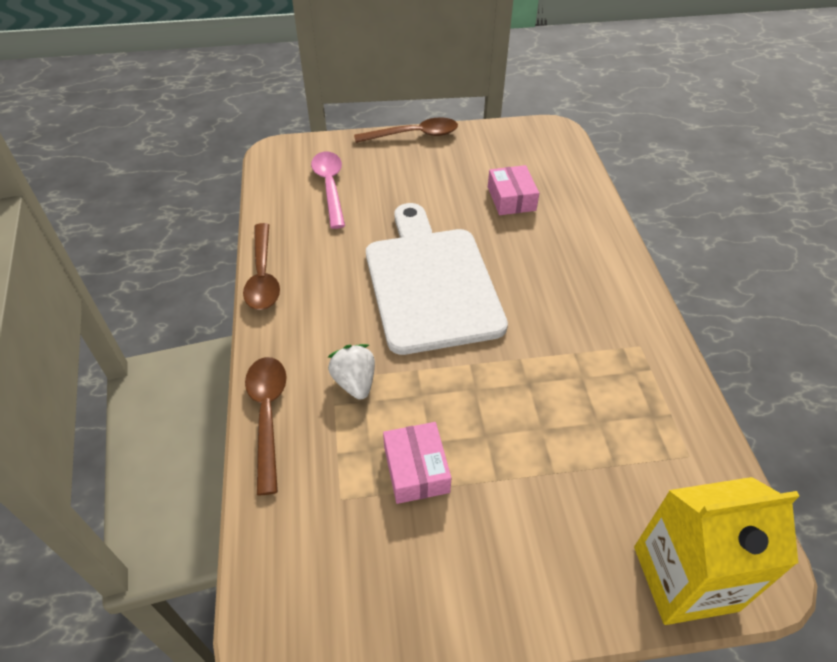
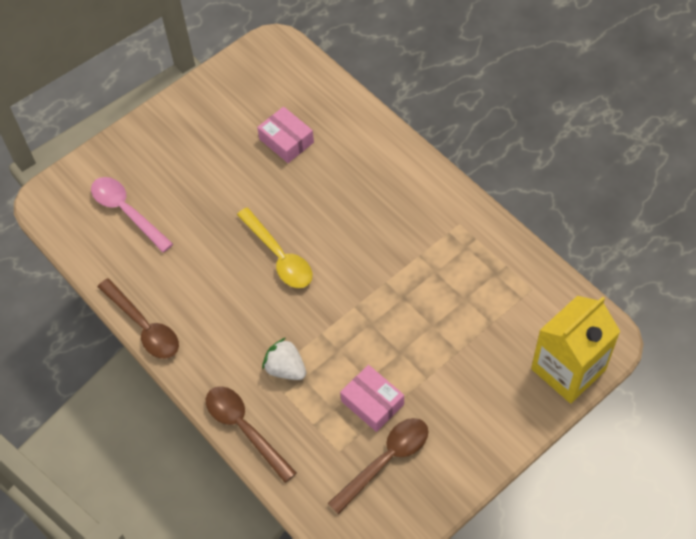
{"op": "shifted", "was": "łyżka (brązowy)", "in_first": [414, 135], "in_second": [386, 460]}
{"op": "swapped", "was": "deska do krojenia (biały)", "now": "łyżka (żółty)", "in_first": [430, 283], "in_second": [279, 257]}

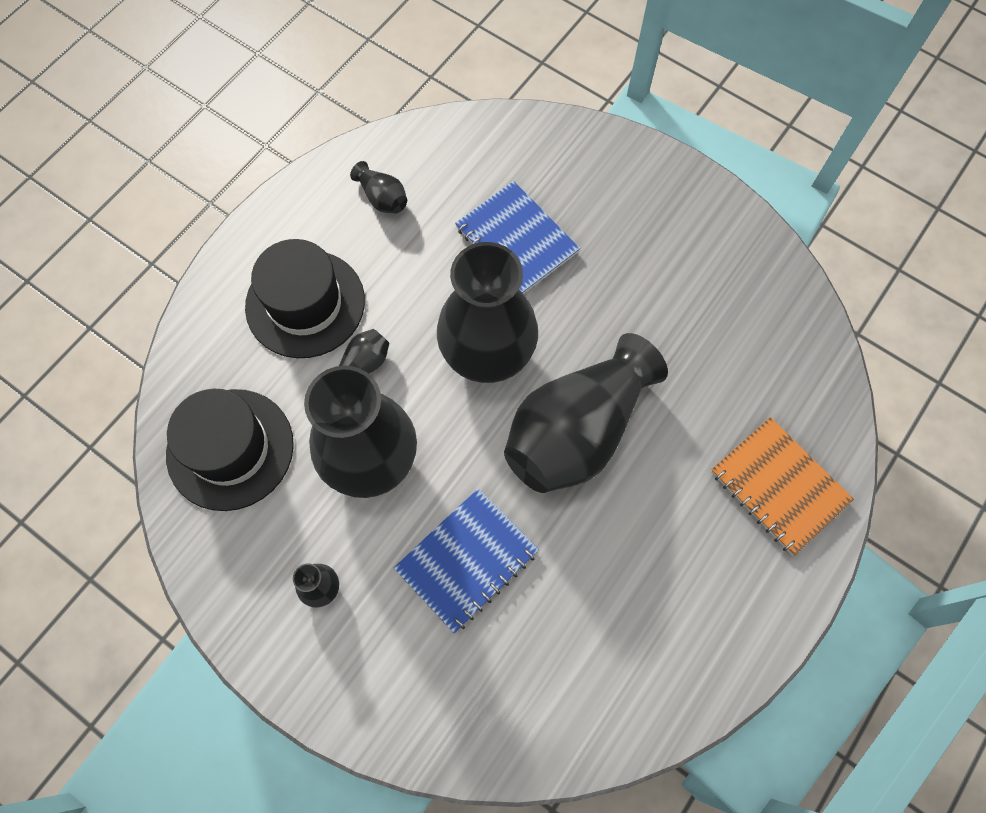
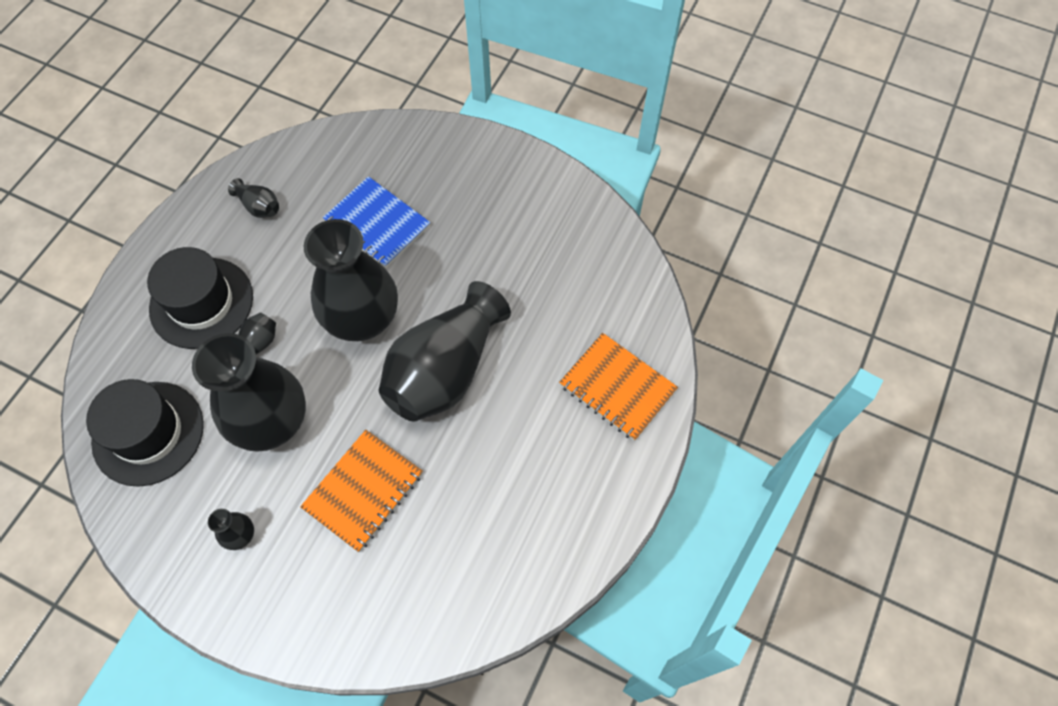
{"op": "repainted", "was": "zeszyt (niebieski)", "now": "zeszyt (pomarańczowy)", "in_first": [467, 560], "in_second": [364, 491]}

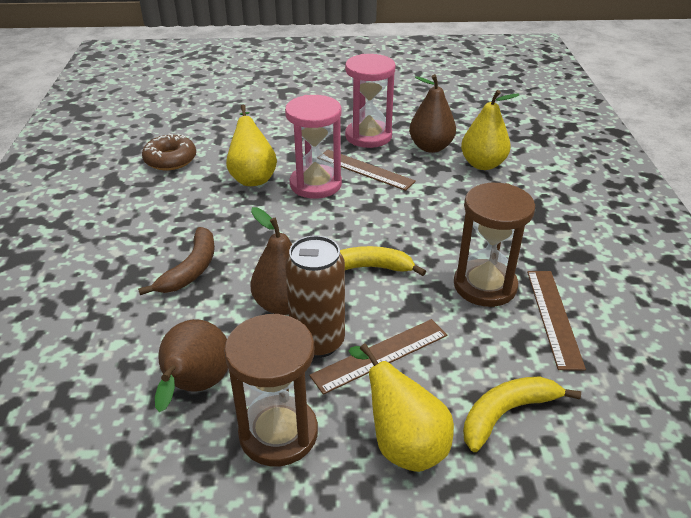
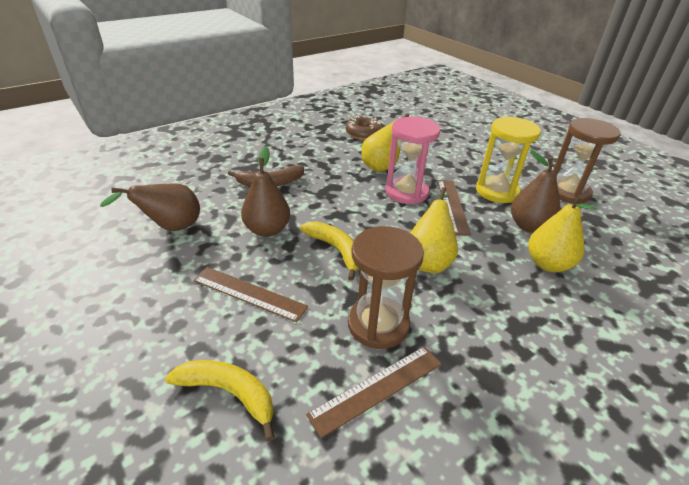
{"op": "repainted", "was": "klepsydra (różowy)", "now": "klepsydra (żółty)", "in_first": [368, 136], "in_second": [497, 191]}
{"op": "gone", "was": "puszka (brązowy)", "in_first": [318, 342]}
{"op": "shifted", "was": "klepsydra (brązowy)", "in_first": [278, 433], "in_second": [568, 192]}
{"op": "shifted", "was": "gruszka (żółty)", "in_first": [403, 443], "in_second": [428, 260]}

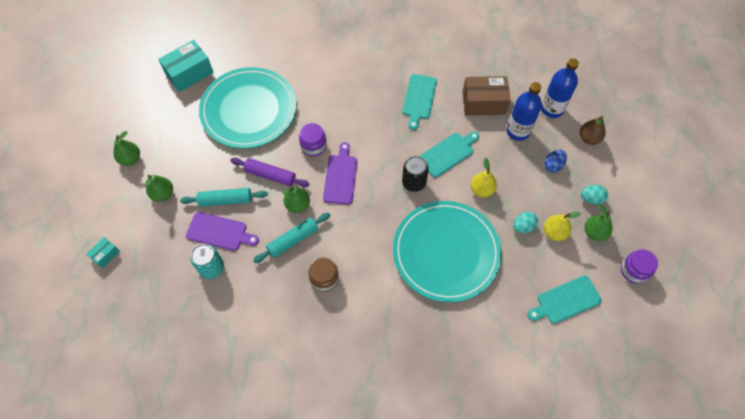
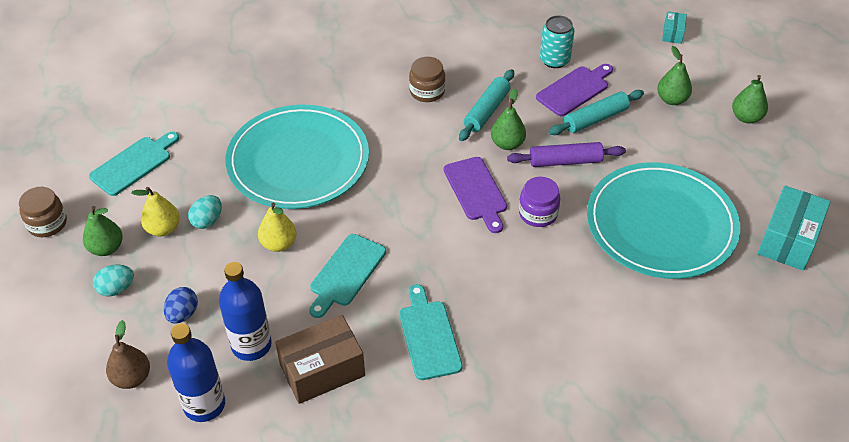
{"op": "gone", "was": "puszka (czarny)", "in_first": [413, 182]}
{"op": "rotated", "was": "deska do krojenia (fioletowy)", "in_first": [219, 232], "in_second": [574, 90], "clockwise": 150}
{"op": "repainted", "was": "słoik (fioletowy)", "now": "słoik (brązowy)", "in_first": [634, 270], "in_second": [47, 223]}

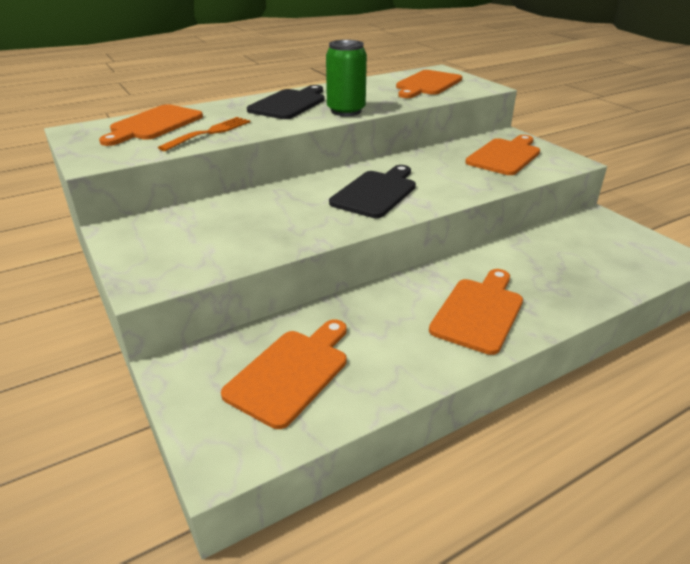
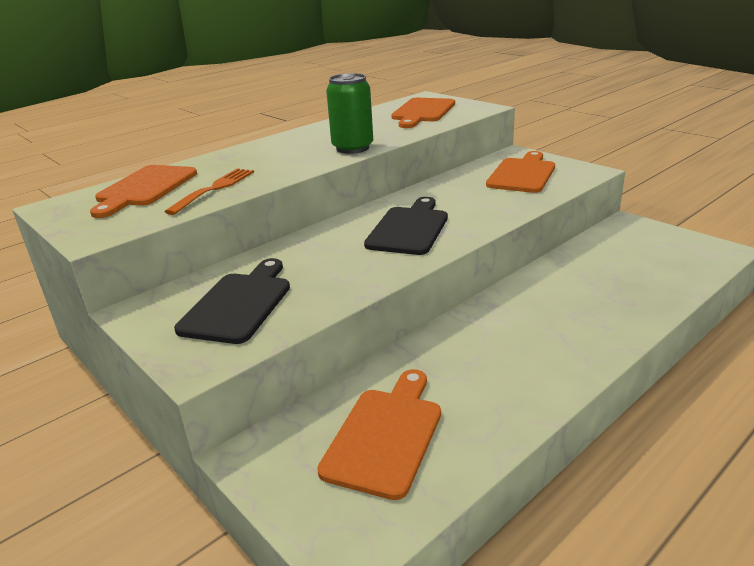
{"op": "shifted", "was": "deska do krojenia (czarny)", "in_first": [289, 104], "in_second": [239, 304]}
{"op": "gone", "was": "deska do krojenia (pomarańczowy)", "in_first": [479, 312]}

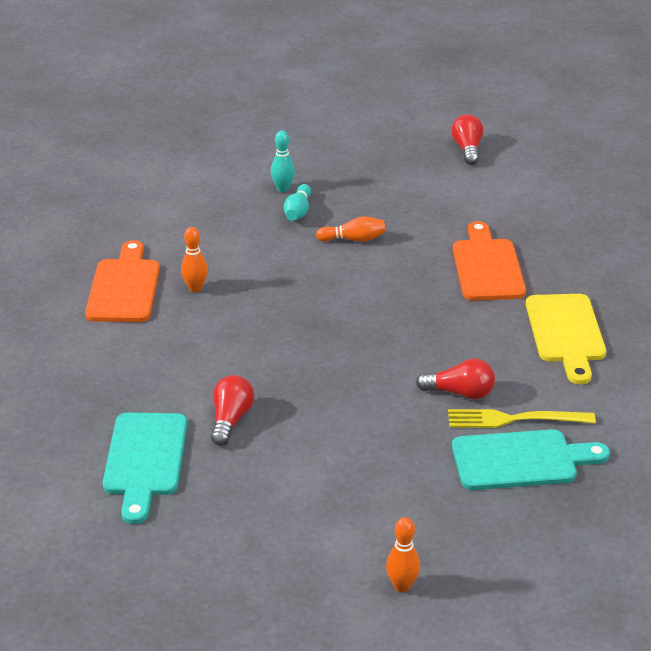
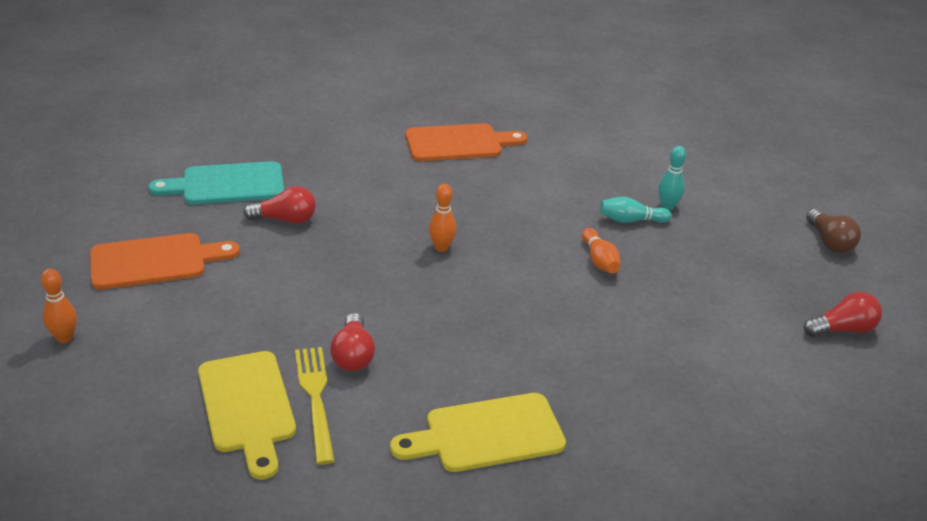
{"op": "shifted", "was": "deska do krojenia (pomarańczowy)", "in_first": [487, 267], "in_second": [155, 261]}
{"op": "shifted", "was": "kręgiel (pomarańczowy)", "in_first": [195, 288], "in_second": [441, 247]}
{"op": "repainted", "was": "deska do krojenia (turkusowy)", "now": "deska do krojenia (żółty)", "in_first": [520, 460], "in_second": [247, 407]}
{"op": "new", "now": "żarówka (brązowy)", "in_second": [829, 242]}

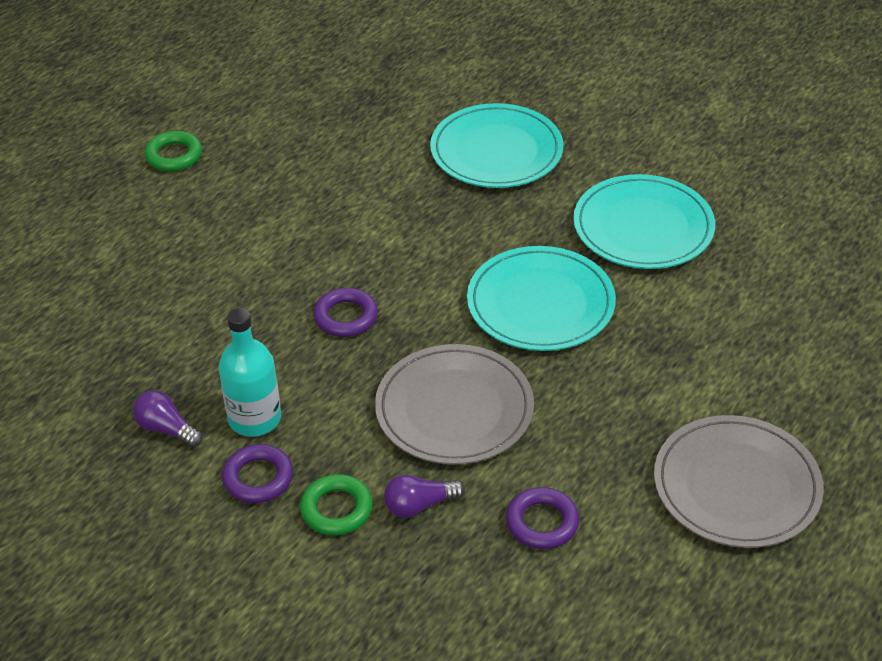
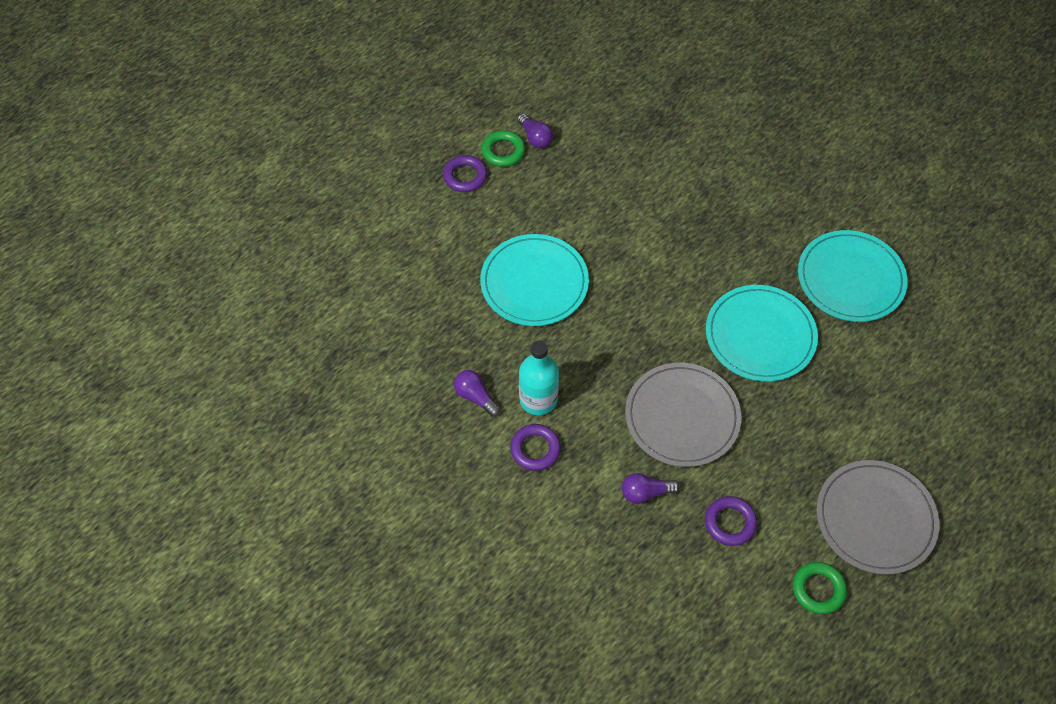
{"op": "shifted", "was": "talerz (turkusowy)", "in_first": [496, 151], "in_second": [534, 283]}
{"op": "shifted", "was": "pierścień (fioletowy)", "in_first": [346, 317], "in_second": [465, 176]}
{"op": "shifted", "was": "pierścień (zielony)", "in_first": [336, 509], "in_second": [818, 589]}
{"op": "new", "now": "żarówka (fioletowy)", "in_second": [535, 138]}

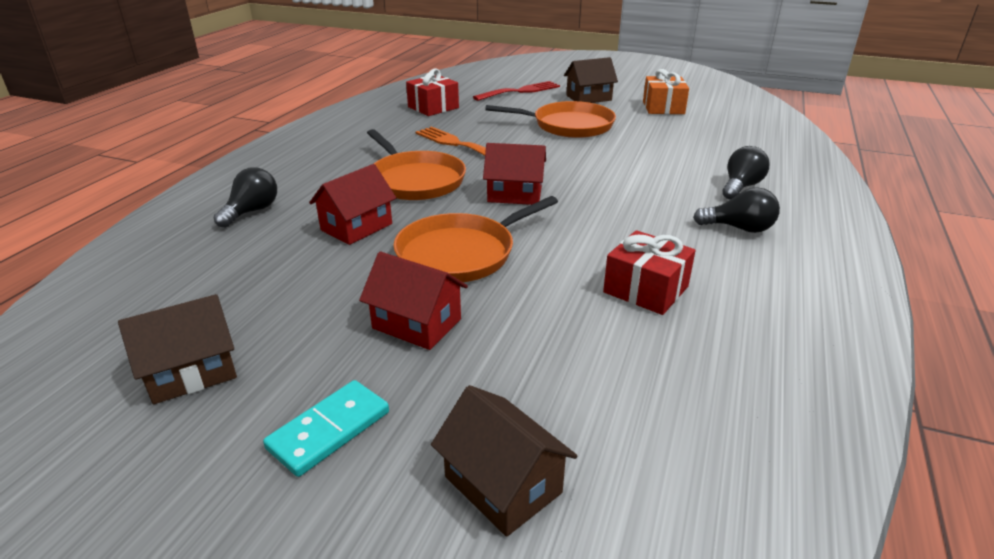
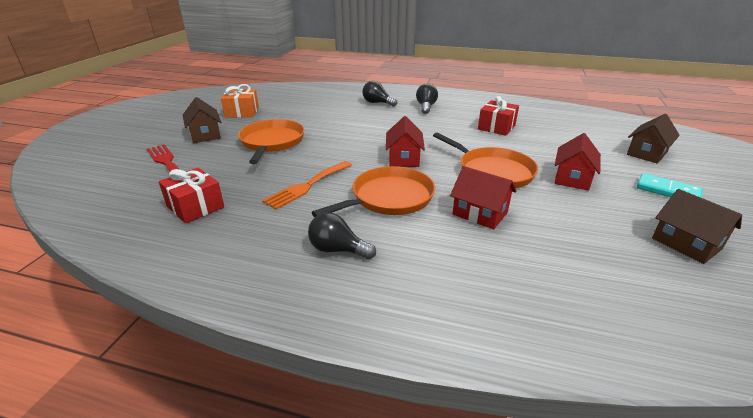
{"op": "shifted", "was": "żarówka (czarny)", "in_first": [252, 211], "in_second": [337, 250]}

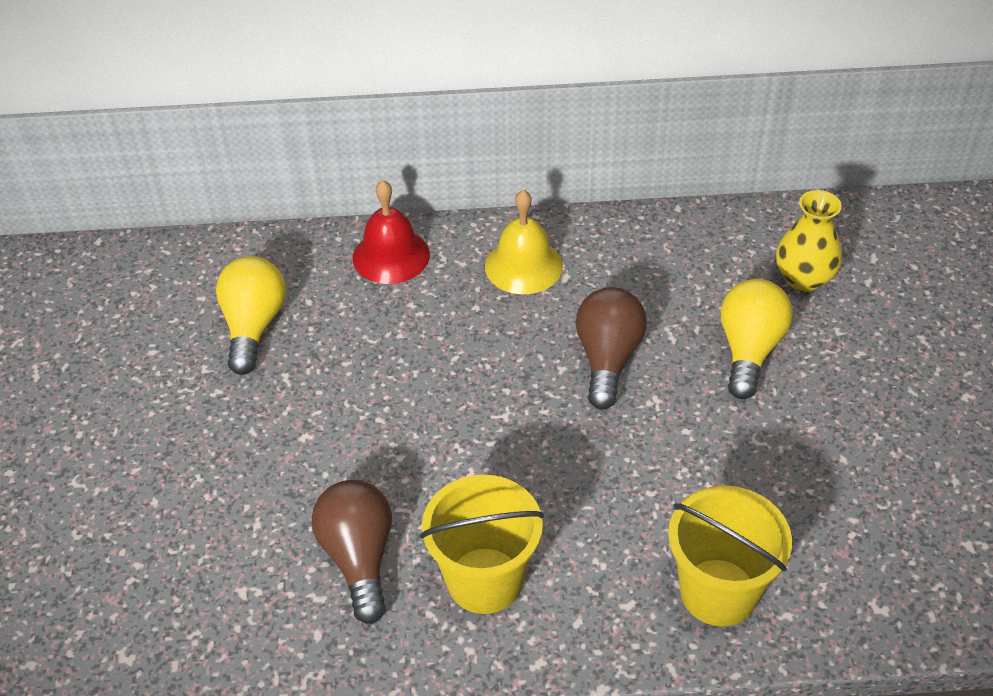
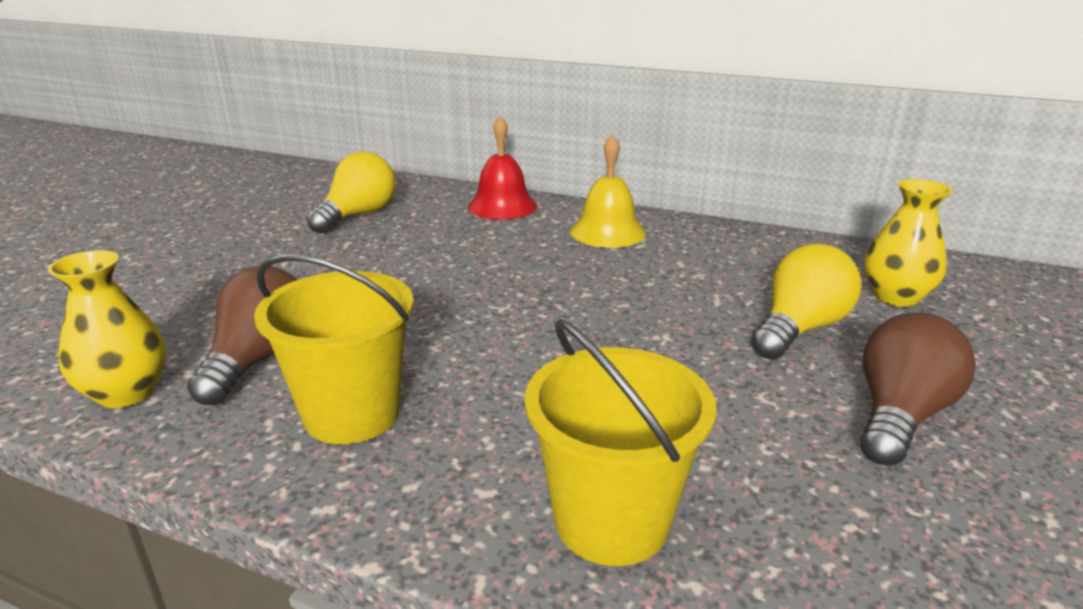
{"op": "shifted", "was": "żarówka (brązowy)", "in_first": [607, 359], "in_second": [899, 415]}
{"op": "new", "now": "wazon (żółty)", "in_second": [127, 393]}

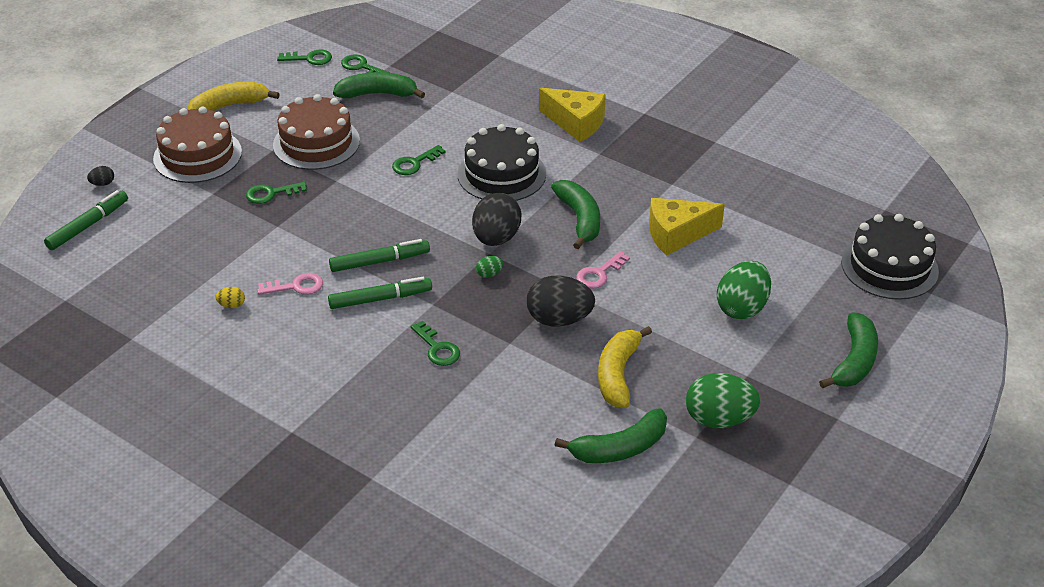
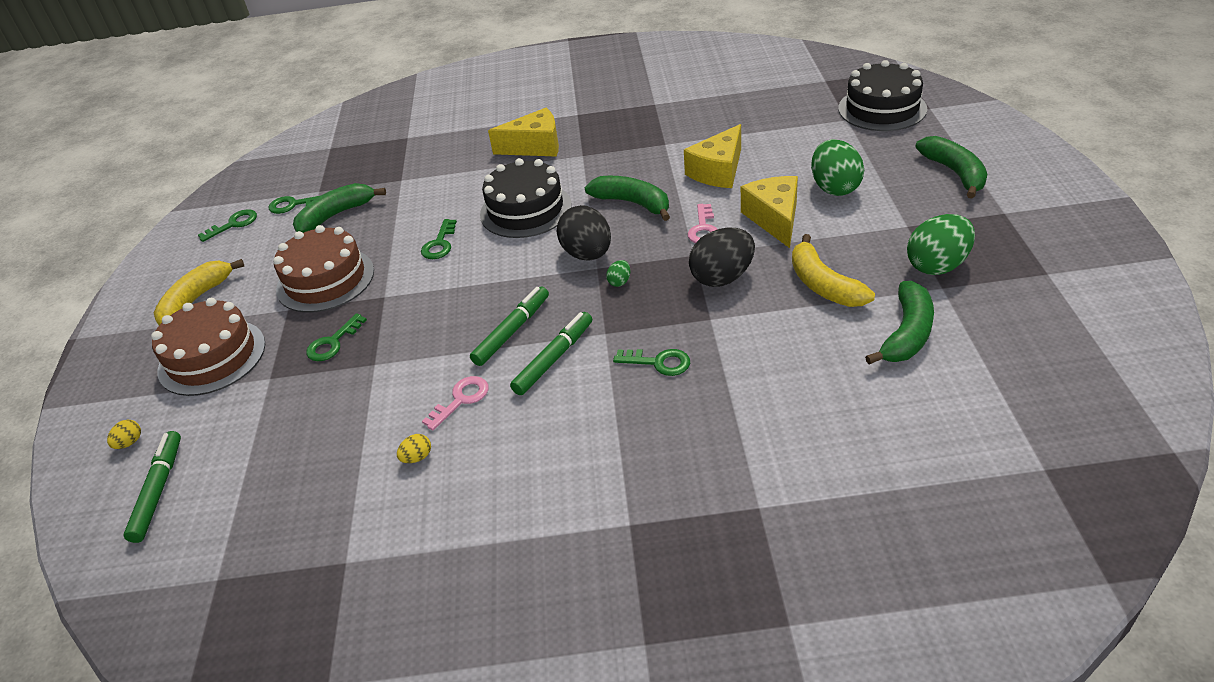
{"op": "repainted", "was": "jajko (czarny)", "now": "jajko (żółty)", "in_first": [103, 184], "in_second": [129, 443]}
{"op": "new", "now": "ser (żółty)", "in_second": [774, 219]}

